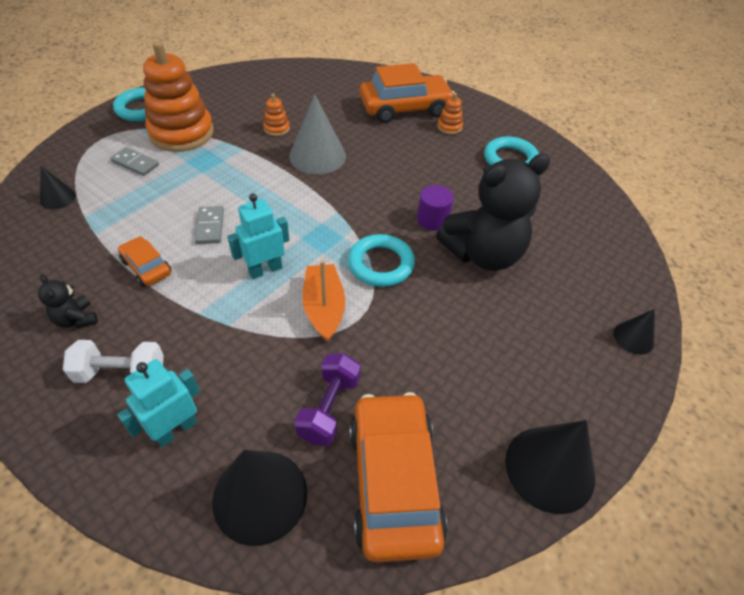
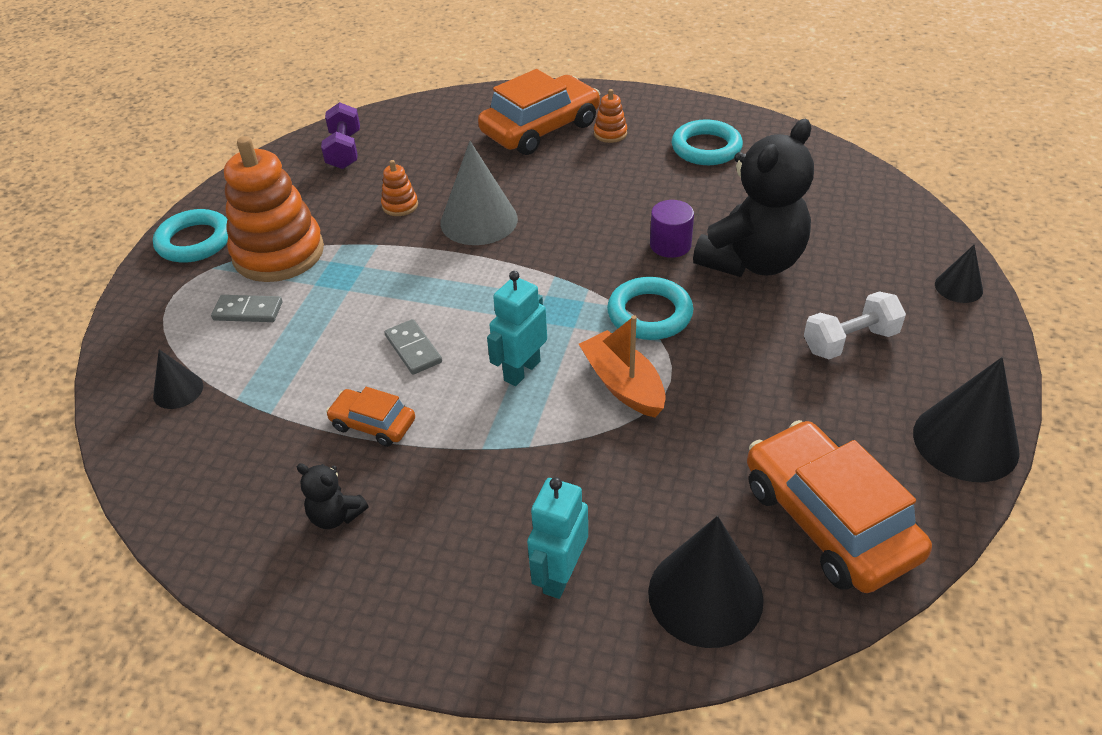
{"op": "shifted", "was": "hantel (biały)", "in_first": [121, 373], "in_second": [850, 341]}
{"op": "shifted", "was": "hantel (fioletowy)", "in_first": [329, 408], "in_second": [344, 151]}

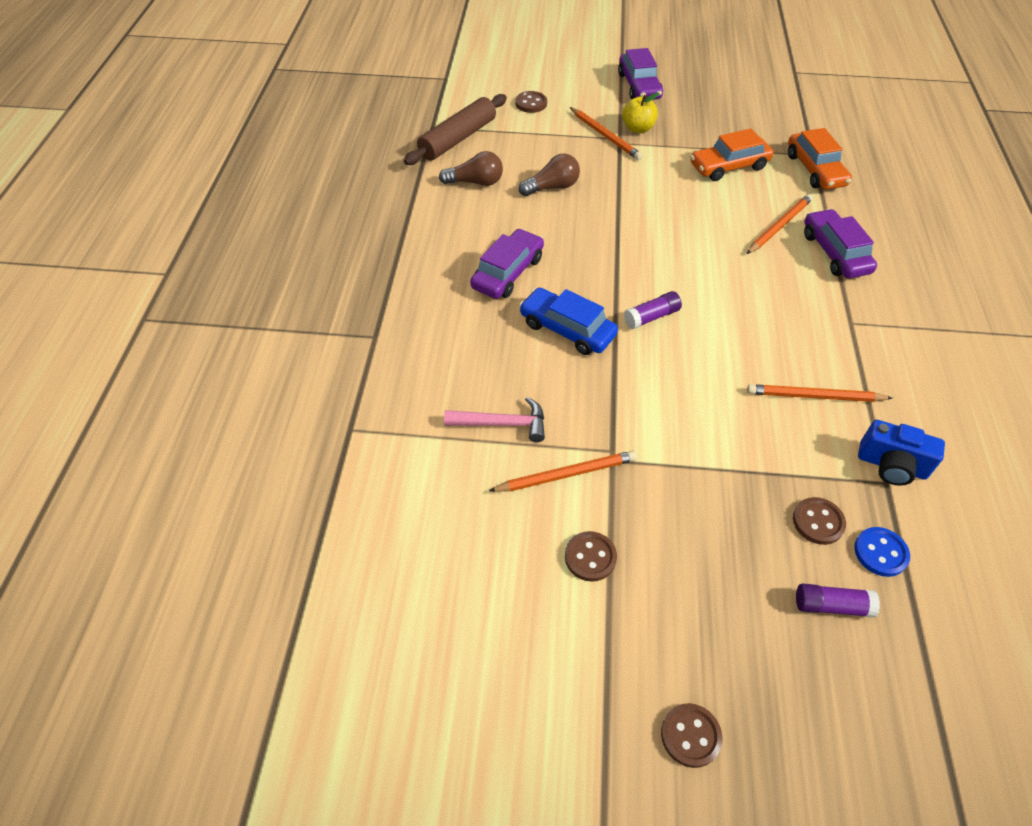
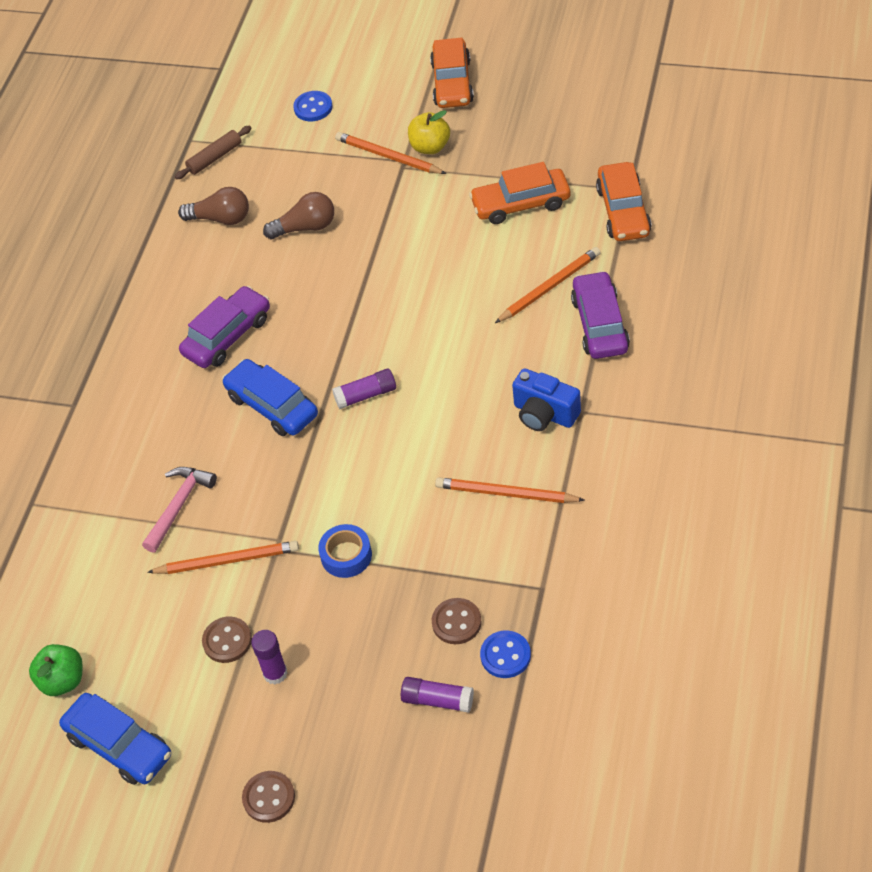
{"op": "repainted", "was": "samochód (fioletowy)", "now": "samochód (pomarańczowy)", "in_first": [639, 86], "in_second": [452, 83]}
{"op": "repainted", "was": "guzik (brązowy)", "now": "guzik (niebieski)", "in_first": [531, 103], "in_second": [313, 107]}
{"op": "scaled", "was": "wałek do ciasta (brązowy)", "in_first": [458, 139], "in_second": [215, 158], "ratio": 0.56}
{"op": "rotated", "was": "ołówek (pomarańczowy)", "in_first": [605, 136], "in_second": [388, 157], "clockwise": 150}
{"op": "rotated", "was": "młotek (różowy)", "in_first": [502, 424], "in_second": [179, 506], "clockwise": -75}
{"op": "shifted", "was": "aparat fotograficzny (niebieski)", "in_first": [891, 465], "in_second": [544, 414]}
{"op": "new", "now": "taśma klejąca (niebieski)", "in_second": [346, 555]}
{"op": "new", "now": "klej w sztyfcie (fioletowy)", "in_second": [275, 673]}
{"op": "new", "now": "jabłko (zielony)", "in_second": [62, 681]}
{"op": "new", "now": "samochód (niebieski)", "in_second": [119, 746]}

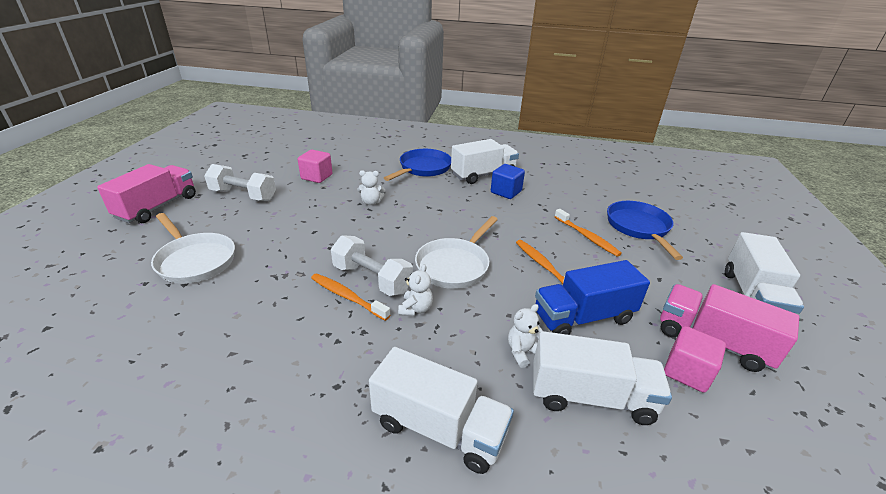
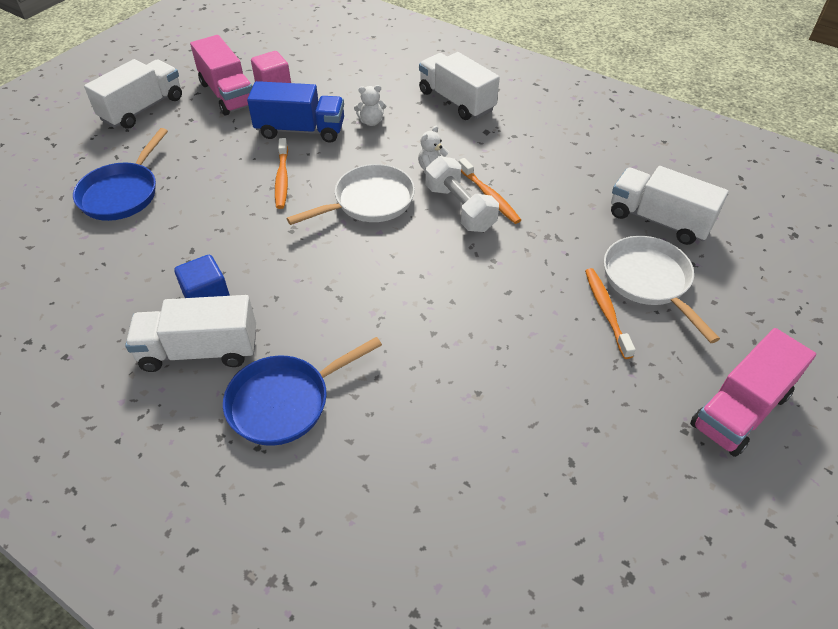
{"op": "gone", "was": "sześcian (różowy)", "in_first": [316, 177]}
{"op": "gone", "was": "hantel (biały)", "in_first": [243, 195]}
{"op": "gone", "was": "miś (biały)", "in_first": [371, 202]}
{"op": "shifted", "was": "szczoteczka do zębów (pomarańczowy)", "in_first": [587, 237], "in_second": [606, 311]}
{"op": "shifted", "was": "ciężarówka (biały)", "in_first": [591, 397], "in_second": [658, 220]}

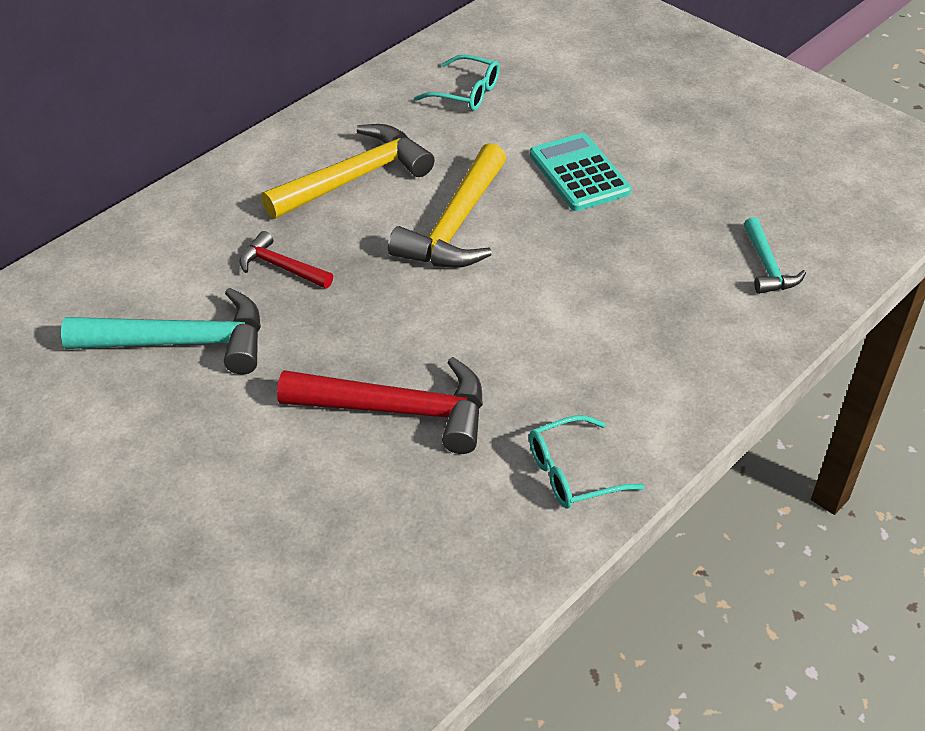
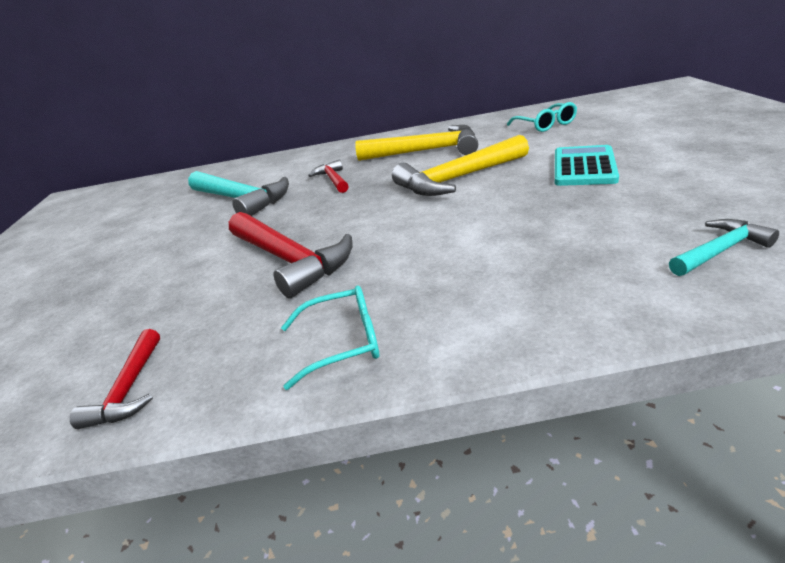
{"op": "rotated", "was": "młotek (turkusowy)", "in_first": [767, 266], "in_second": [720, 251], "clockwise": -150}
{"op": "rotated", "was": "okulary (turkusowy)", "in_first": [572, 473], "in_second": [343, 343], "clockwise": 150}
{"op": "new", "now": "młotek (czerwony)", "in_second": [129, 389]}

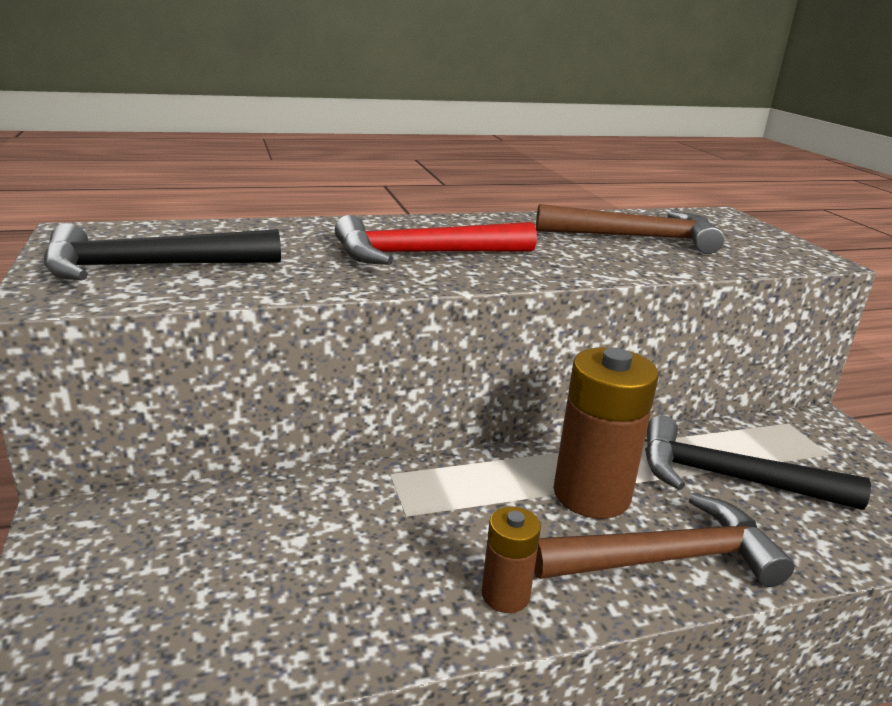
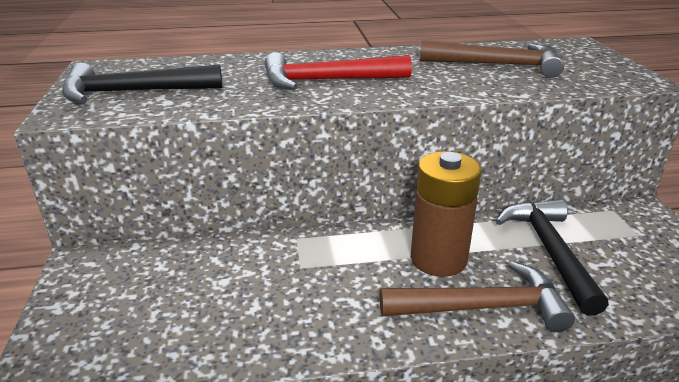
{"op": "rotated", "was": "młotek (czarny)", "in_first": [729, 478], "in_second": [549, 251], "clockwise": 60}
{"op": "gone", "was": "bateria (brązowy)", "in_first": [505, 595]}

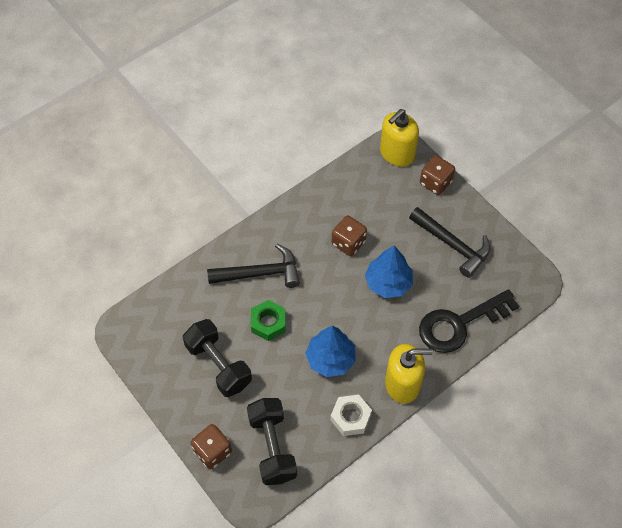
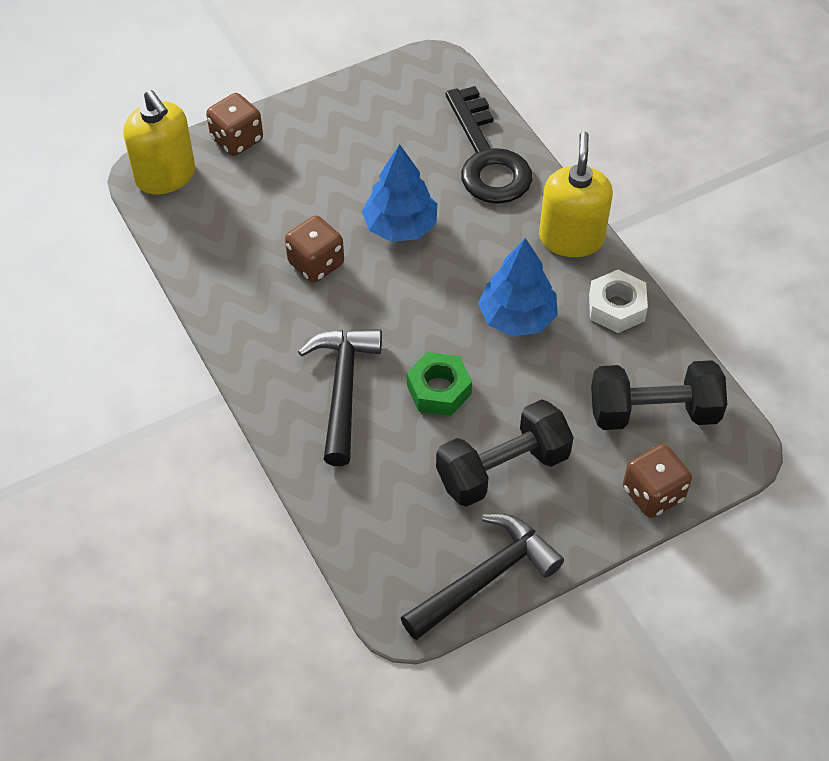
{"op": "shifted", "was": "młotek (czarny)", "in_first": [452, 245], "in_second": [485, 578]}

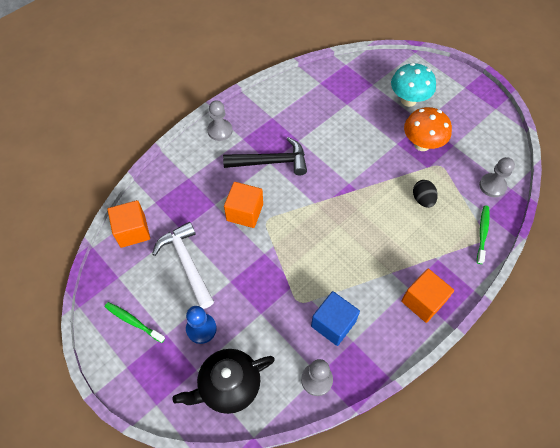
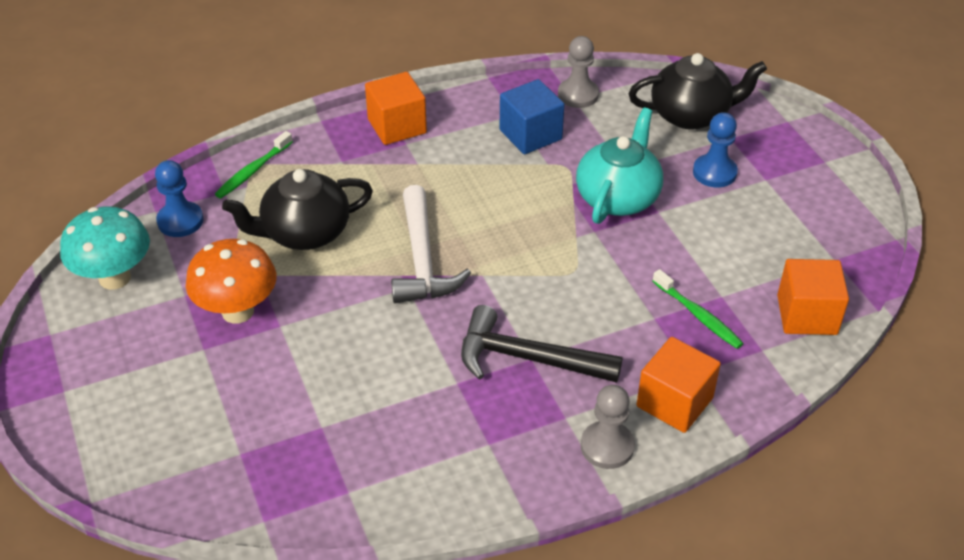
{"op": "shifted", "was": "grzyb (turkusowy)", "in_first": [408, 100], "in_second": [115, 278]}
{"op": "repainted", "was": "pionek (szary)", "now": "pionek (niebieski)", "in_first": [492, 186], "in_second": [180, 221]}
{"op": "swapped", "was": "jajko (czarny)", "now": "imbryk (czarny)", "in_first": [422, 199], "in_second": [304, 233]}
{"op": "shifted", "was": "sześcian (pomarańczowy)", "in_first": [245, 212], "in_second": [674, 402]}
{"op": "shifted", "was": "młotek (biały)", "in_first": [187, 263], "in_second": [422, 259]}
{"op": "shifted", "was": "szczoteczka do zębów (zielony)", "in_first": [133, 322], "in_second": [698, 315]}
{"op": "new", "now": "imbryk (turkusowy)", "in_second": [618, 197]}

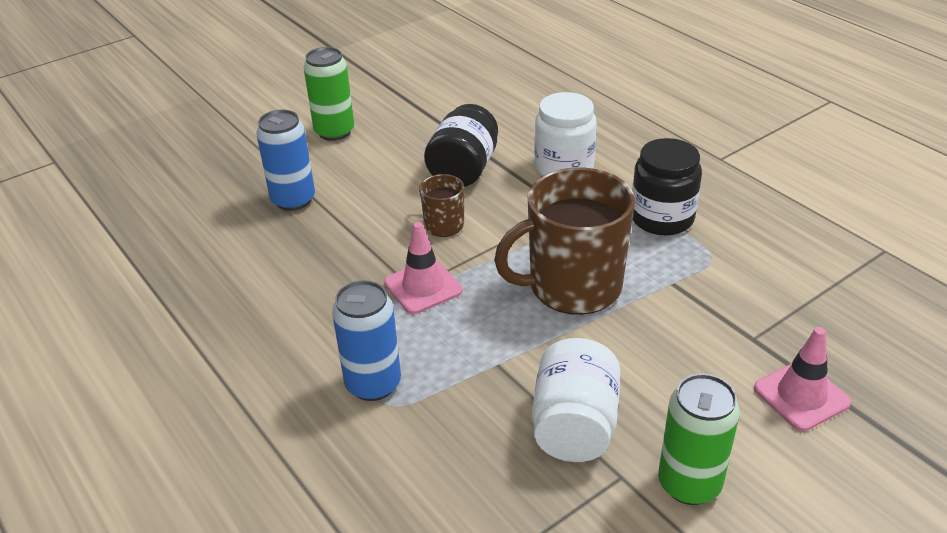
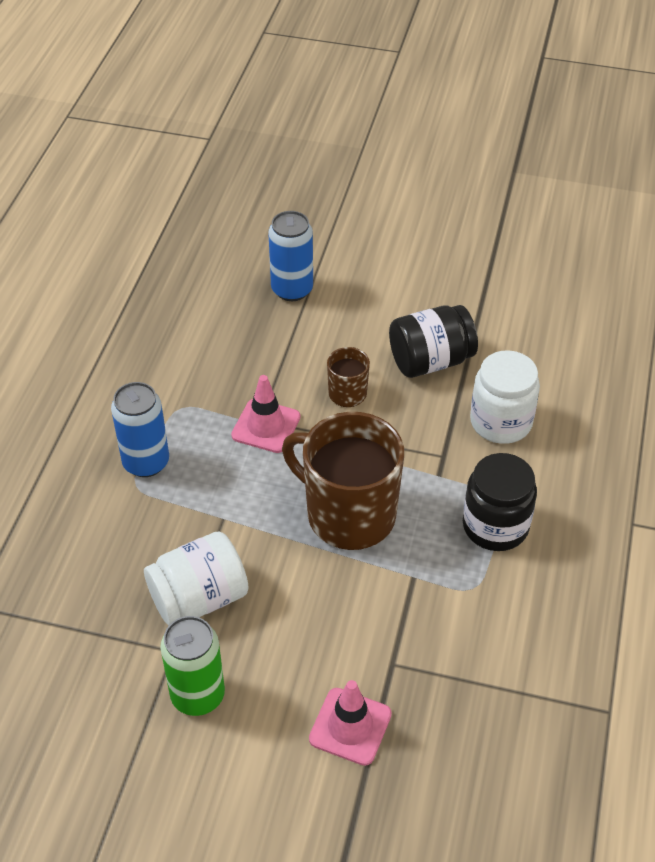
{"op": "gone", "was": "puszka (zielony)", "in_first": [334, 132]}

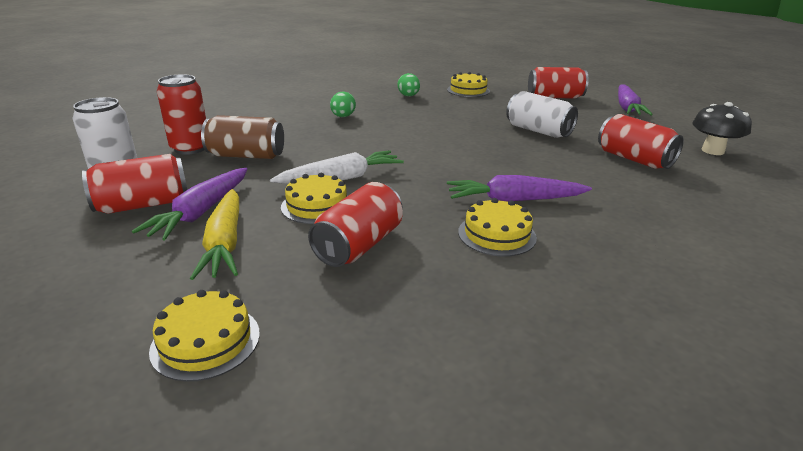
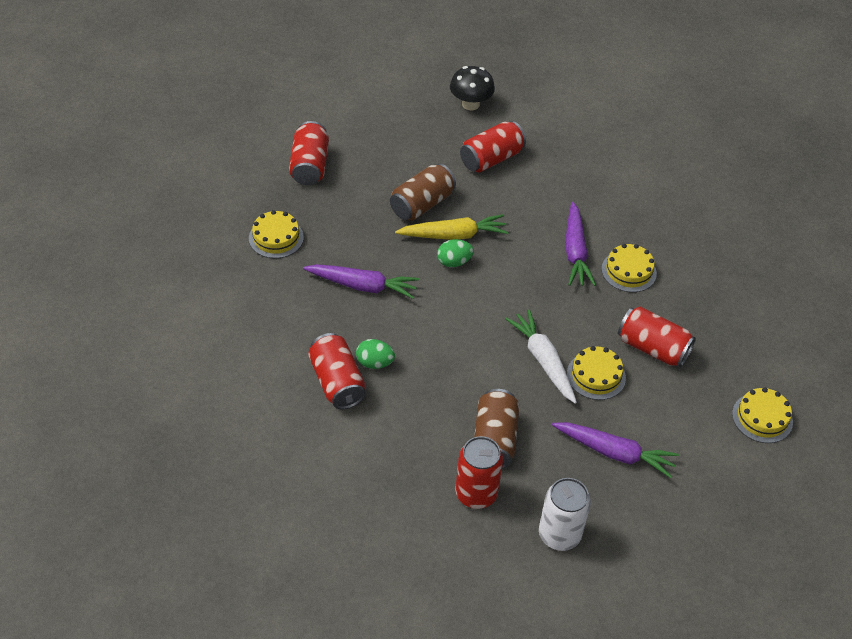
{"op": "shifted", "was": "jajko (zielony)", "in_first": [408, 96], "in_second": [454, 262]}
{"op": "shifted", "was": "marchewka (fioletowy)", "in_first": [627, 108], "in_second": [362, 286]}
{"op": "repainted", "was": "puszka (biały)", "now": "puszka (brązowy)", "in_first": [538, 131], "in_second": [422, 204]}
{"op": "shifted", "was": "puszka (czerwony)", "in_first": [143, 205], "in_second": [337, 382]}
{"op": "shifted", "was": "marchewka (żółty)", "in_first": [225, 243], "in_second": [453, 235]}

